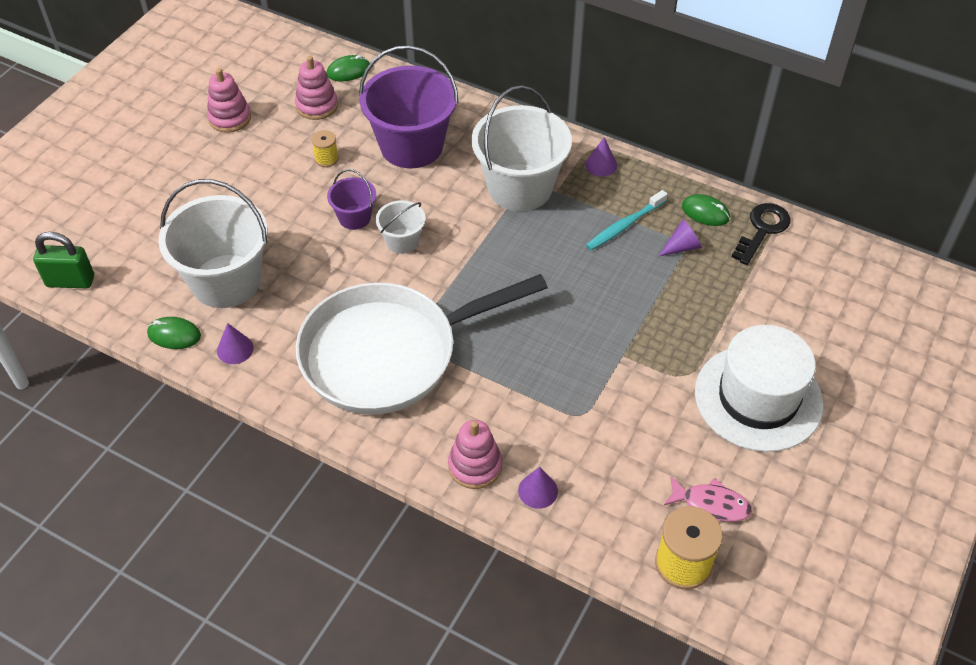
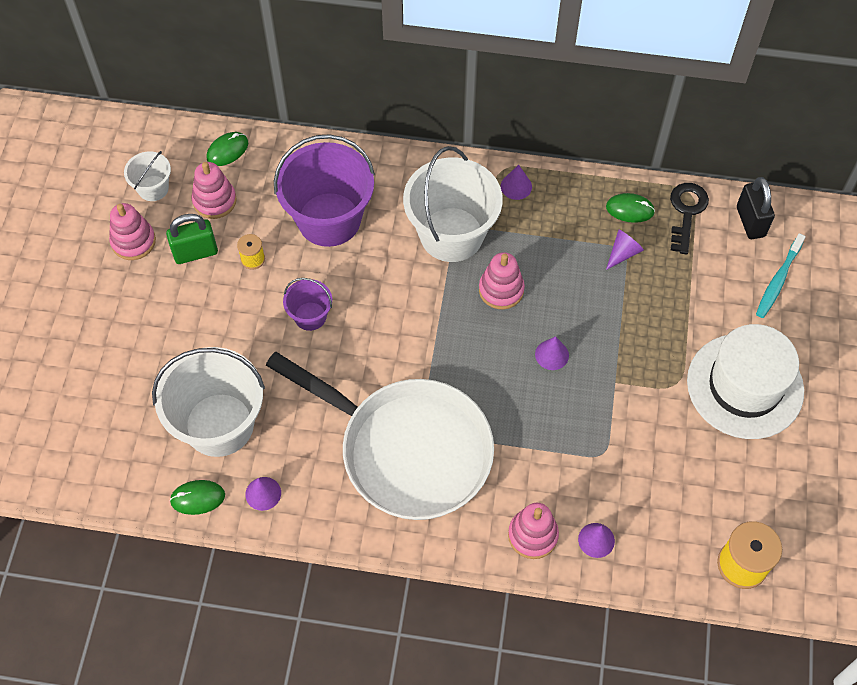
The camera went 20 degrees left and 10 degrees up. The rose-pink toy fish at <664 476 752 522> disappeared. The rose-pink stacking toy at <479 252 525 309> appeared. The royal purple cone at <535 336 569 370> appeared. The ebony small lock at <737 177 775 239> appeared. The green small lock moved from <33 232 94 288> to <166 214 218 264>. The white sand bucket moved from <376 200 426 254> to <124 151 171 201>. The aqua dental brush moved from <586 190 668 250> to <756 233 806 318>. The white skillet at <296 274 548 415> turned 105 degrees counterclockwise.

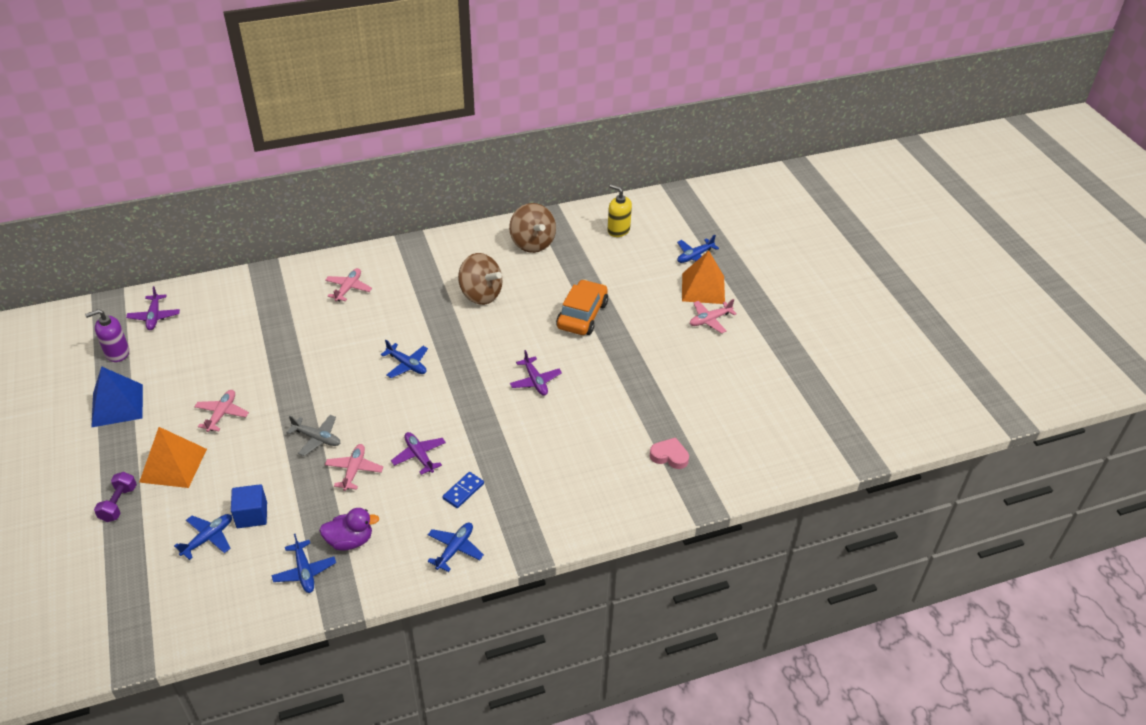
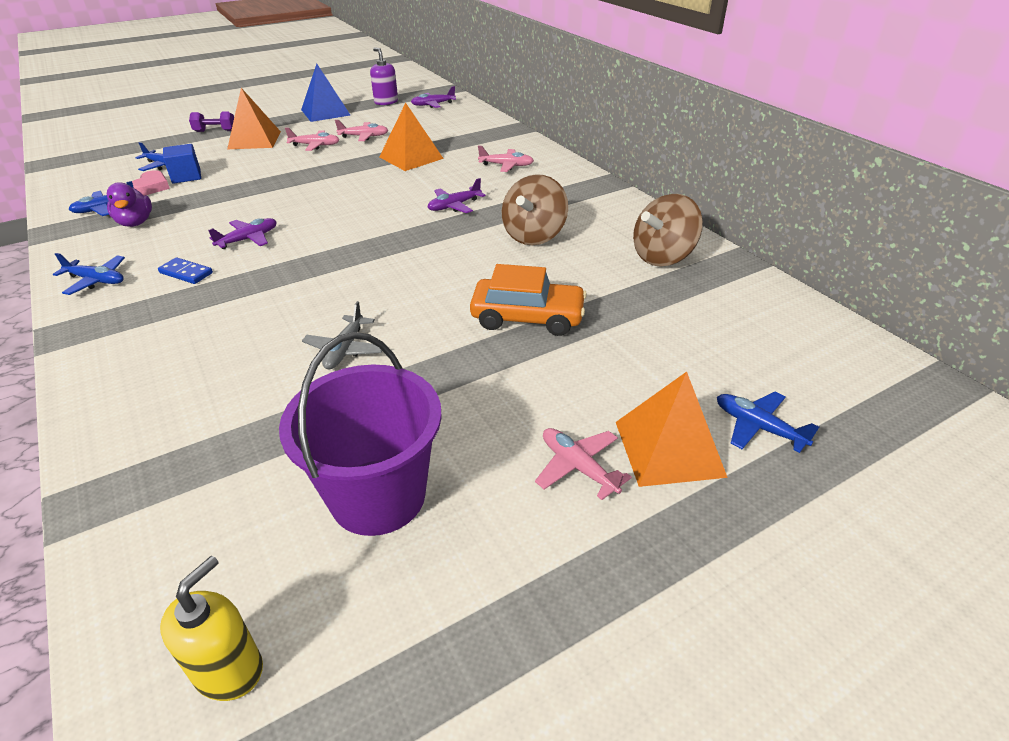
The camera went 80 degrees right and 5 degrees down. The blue toy plane at <381 340 428 378> disappeared. The royal purple sand bucket at <279 332 442 536> appeared. The orange pyramid at <379 103 444 171> appeared. The grey toy plane moved from <287 415 340 456> to <302 301 382 369>. The rose-pink toy plane moved from <325 444 383 491> to <335 120 388 141>. The royal purple toy plane moved from <510 350 562 396> to <427 178 486 213>. The yellow pump bottle moved from <608 184 632 237> to <160 556 263 701>. The rose-pink love heart moved from <650 437 689 469> to <132 170 170 196>.

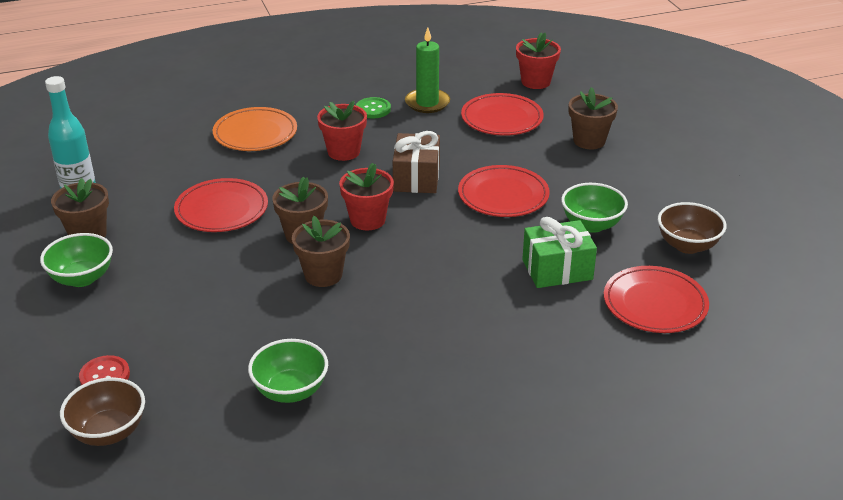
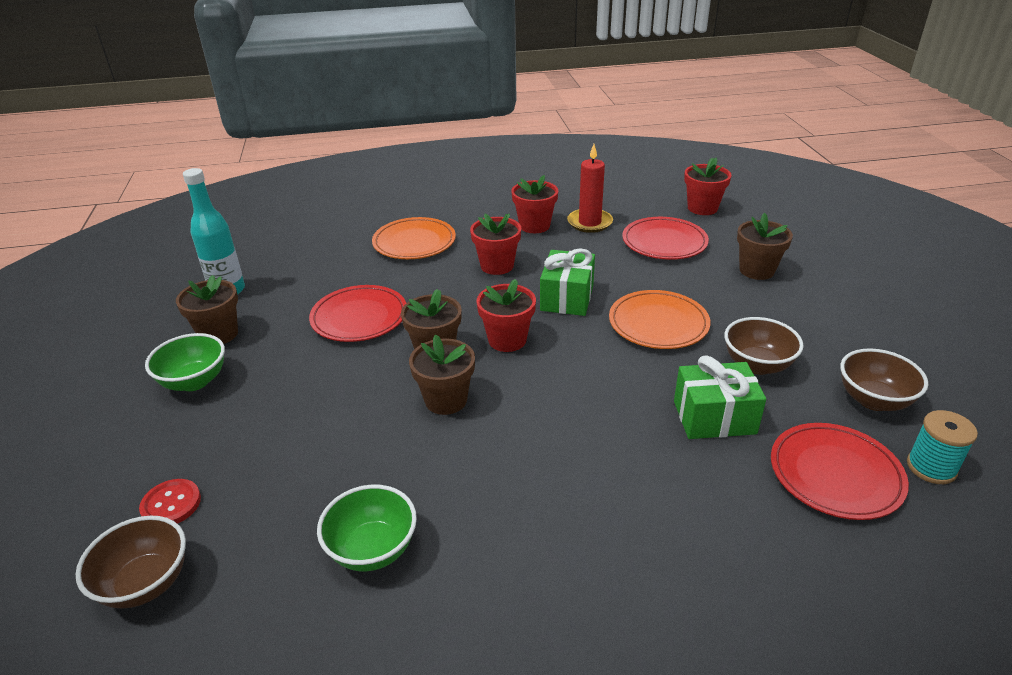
The camera went 10 degrees right and 0 degrees up. The aqua reel of thread at <907 410 978 484> appeared. The green button at <356 97 391 118> was replaced by the scarlet potted plant at <511 175 558 233>. The russet wrapped gift at <393 131 440 193> became the green wrapped gift at <540 248 595 316>. The green candle at <405 27 450 113> became the scarlet candle at <567 144 613 233>. The scarlet plate at <458 165 550 217> became the orange plate at <609 290 711 349>. The green serving bowl at <561 183 628 233> became the russet serving bowl at <724 317 804 375>.

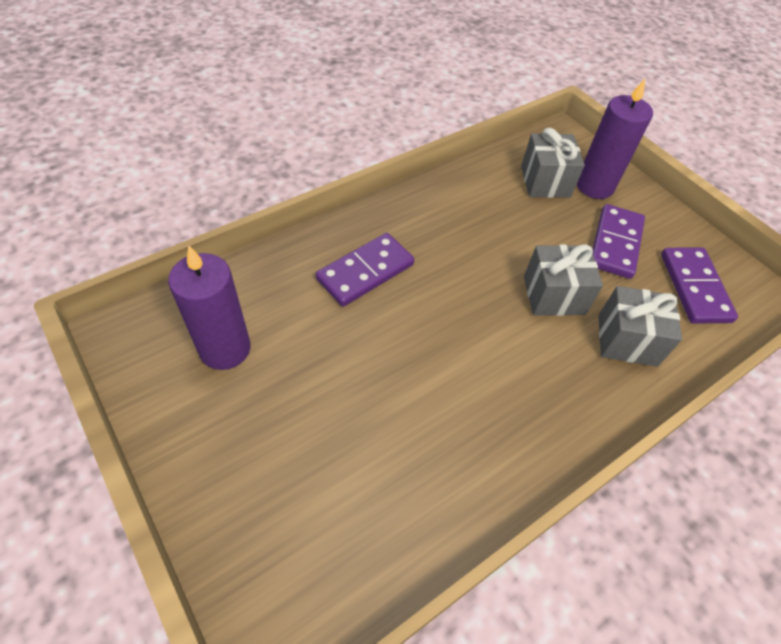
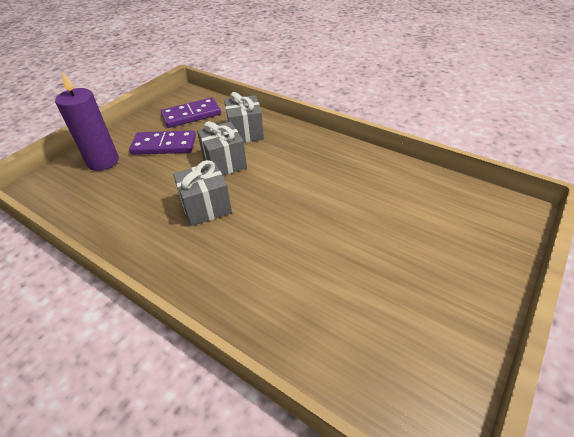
The camera went 105 degrees left and 10 degrees down. The royal purple candle at <168 246 251 370> disappeared. The royal purple domino at <316 233 414 307> disappeared. The grey wrapped gift moved from <521 128 585 198> to <173 160 232 226>.

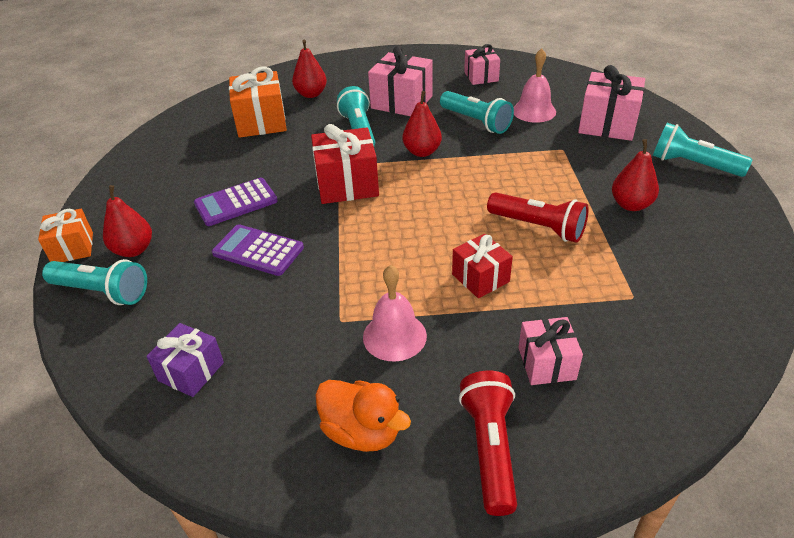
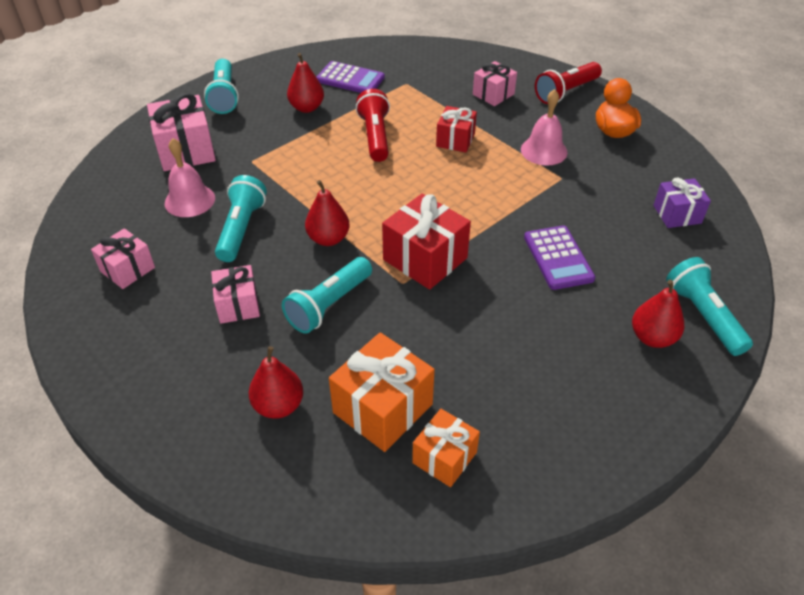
The camera went 130 degrees left and 5 degrees up. The orange wrapped gift moved from <38 209 93 262> to <412 409 480 487>. The royal purple calculator moved from <194 178 278 226> to <317 61 385 93>. The rose-pink wrapped gift at <368 46 433 116> changed to 0.63 times the size.

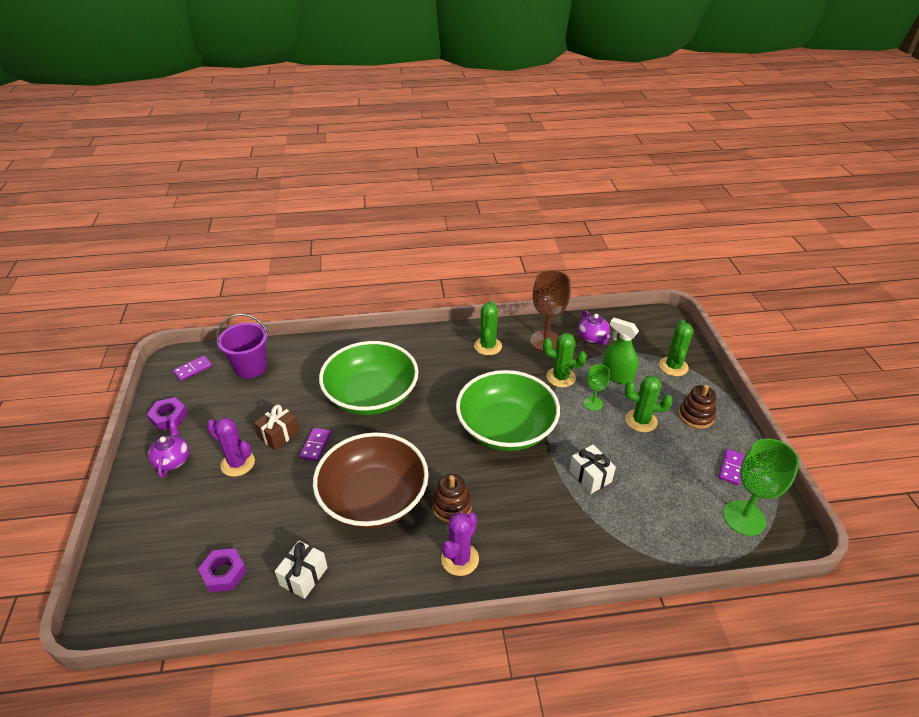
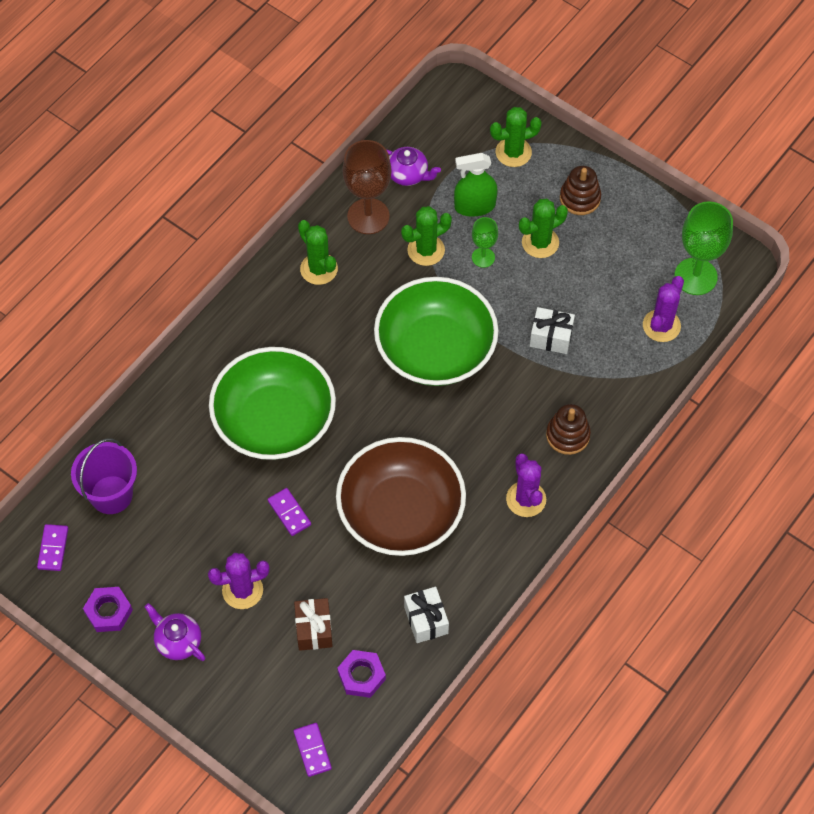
The camera went 45 degrees left and 20 degrees up. The royal purple saguaro cactus at <643 276 684 342> appeared. The russet wrapped gift moved from <254 405 300 450> to <294 598 333 651>. The russet stacking toy moved from <432 474 472 523> to <546 404 591 455>. The royal purple domino moved from <719 449 745 485> to <294 723 332 777>. The green saguaro cactus at <659 320 693 376> turned 75 degrees counterclockwise.

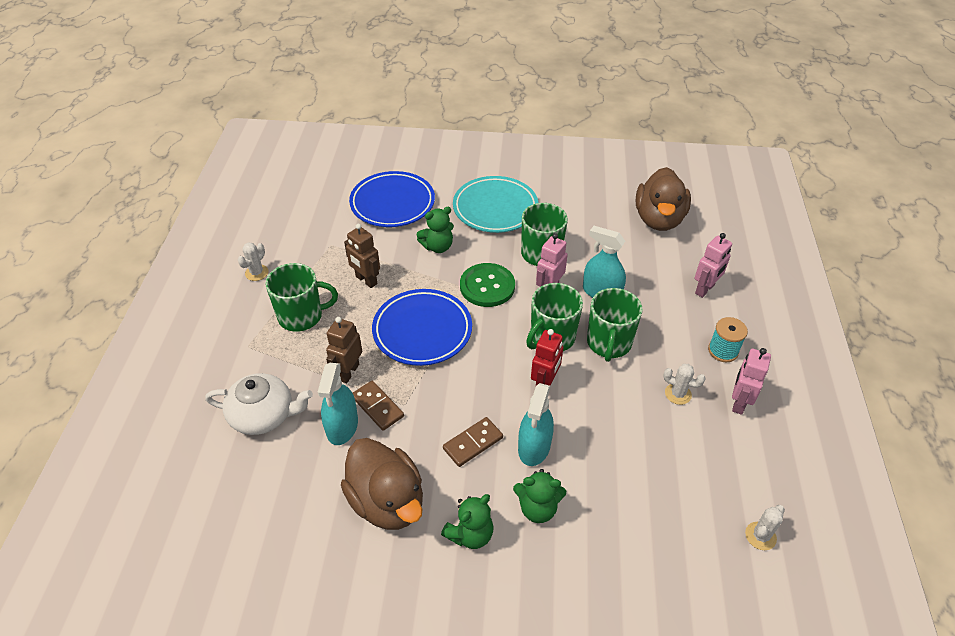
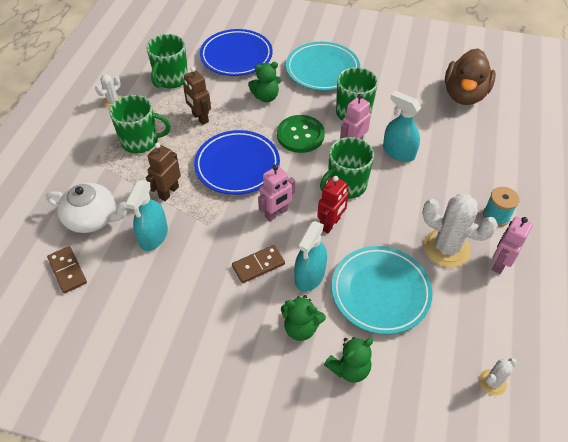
The camera went 10 degrees right and 5 degrees up. The russet duck at <341 438 423 530> disappeared. The aqua plate at <332 246 432 334> appeared. The russet domino moved from <353 381 404 431> to <47 246 87 293>. The green teddy moved from <441 494 493 549> to <324 337 373 383>. The green coffee mug moved from <587 288 643 362> to <146 34 188 89>. The rose-pink toy robot moved from <695 233 732 298> to <258 164 295 221>. The white saguaro cactus at <663 364 706 405> changed to 1.99 times the size.

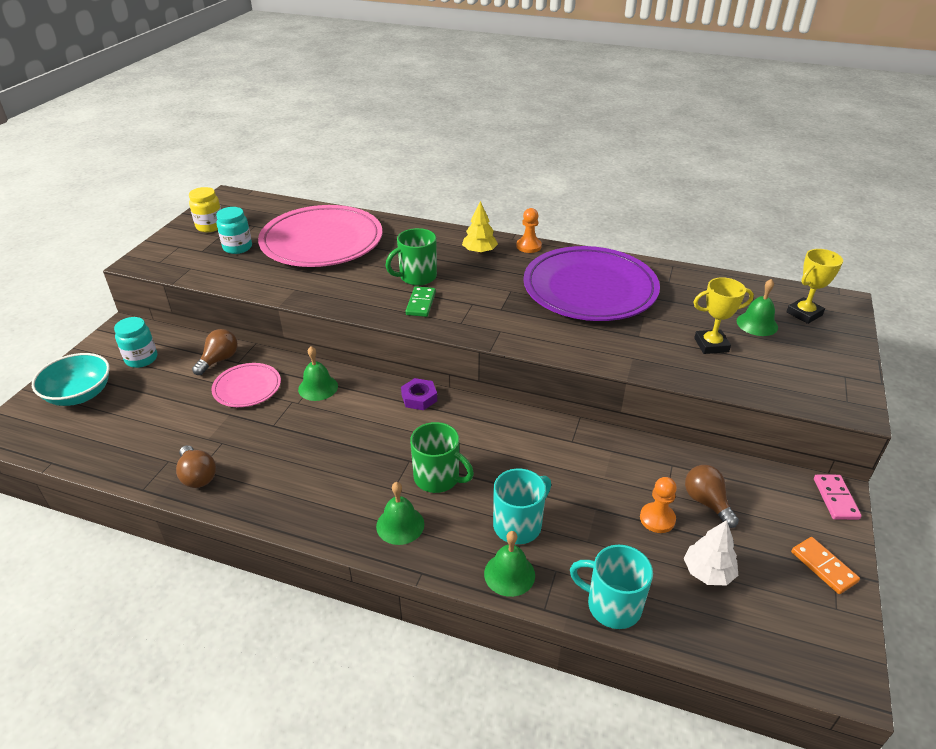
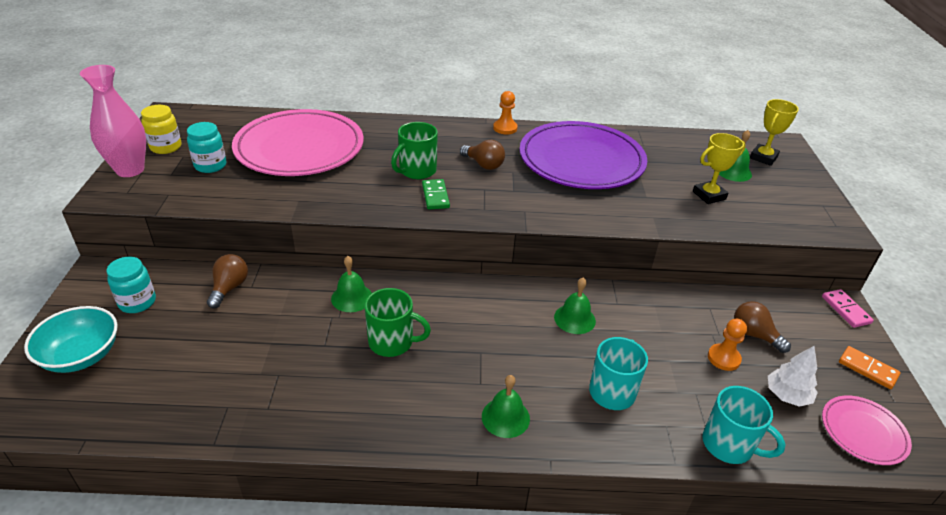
The camera went 20 degrees left and 0 degrees up. The royal purple hexagon nut at <401 378 437 410> disappeared. The yellow tree at <462 201 498 254> disappeared. The rose-pink tall vase at <80 65 146 177> appeared. The russet light bulb moved from <176 445 216 488> to <460 140 505 170>. The rose-pink plate moved from <211 363 281 407> to <822 396 912 465>. The green coffee mug moved from <410 422 474 493> to <365 288 431 357>. The green bell moved from <484 531 535 597> to <554 278 596 334>. The aqua coffee mug at <570 545 653 629> turned 150 degrees counterclockwise.

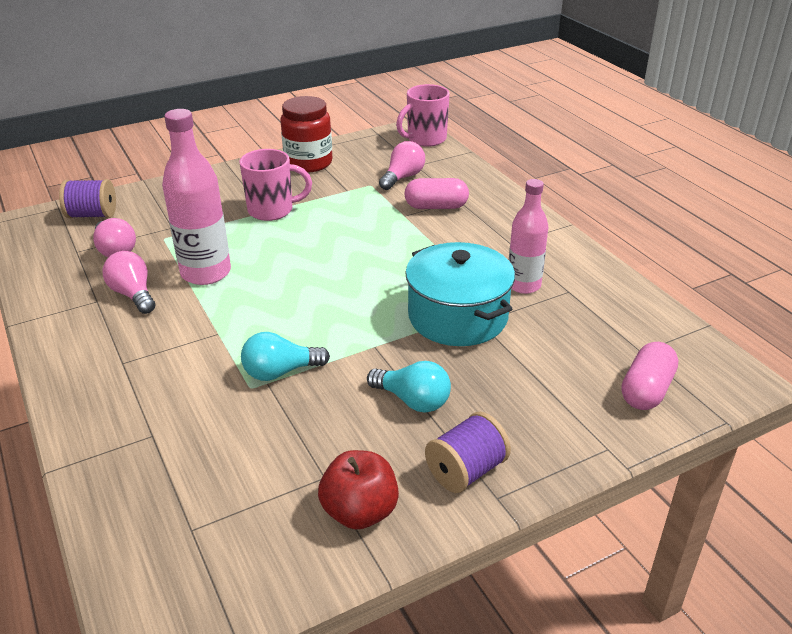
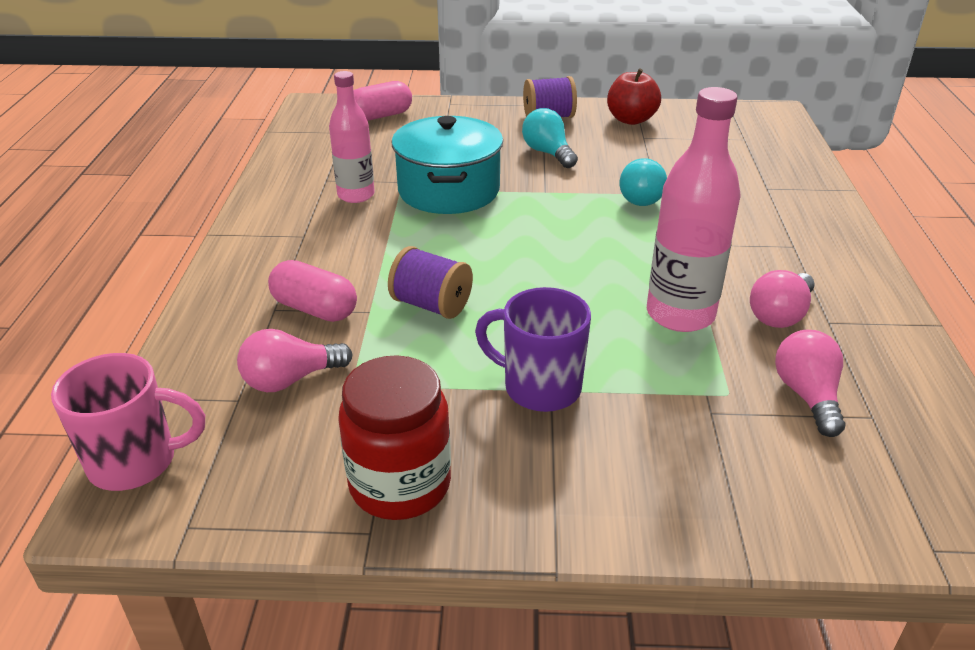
The camera went 150 degrees left and 0 degrees up. The royal purple reel of thread moved from <59 179 116 218> to <388 246 473 319>. The rose-pink coffee mug at <239 149 312 221> became the royal purple coffee mug at <475 287 591 412>. The rose-pink light bulb at <102 251 155 314> turned 45 degrees clockwise. The aqua light bulb at <241 332 330 381> turned 90 degrees clockwise.

